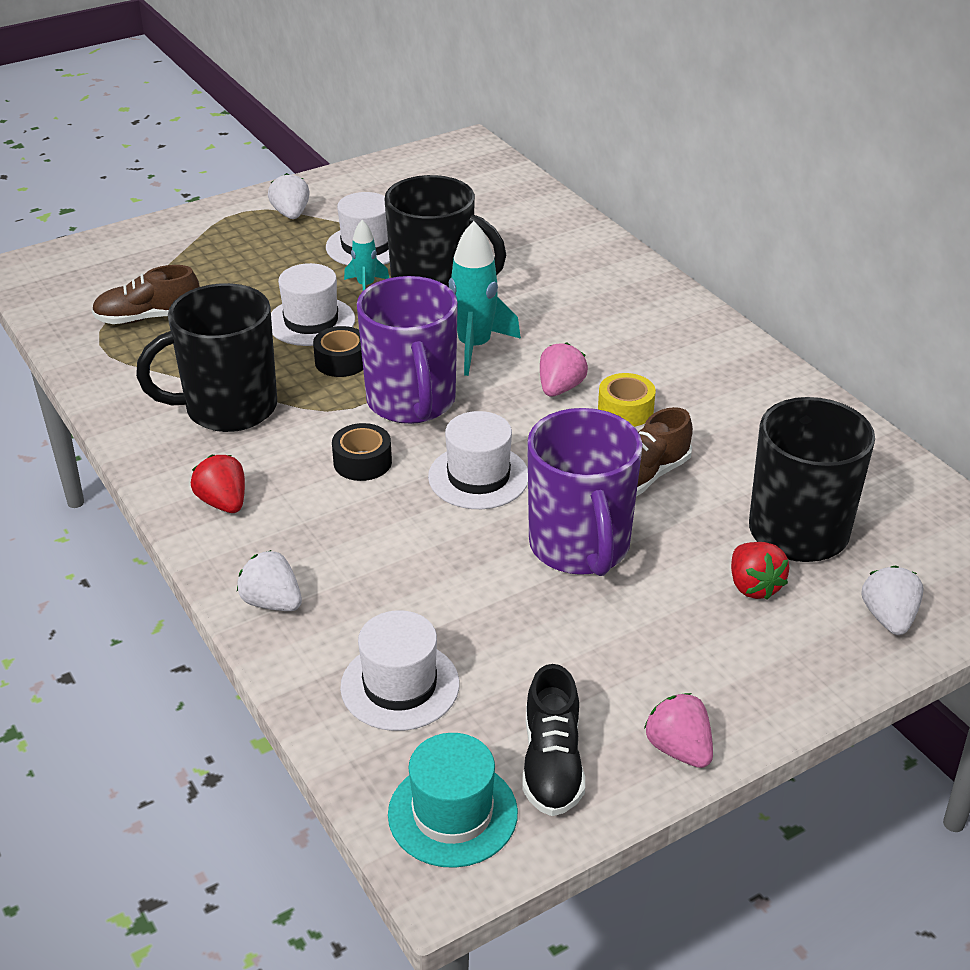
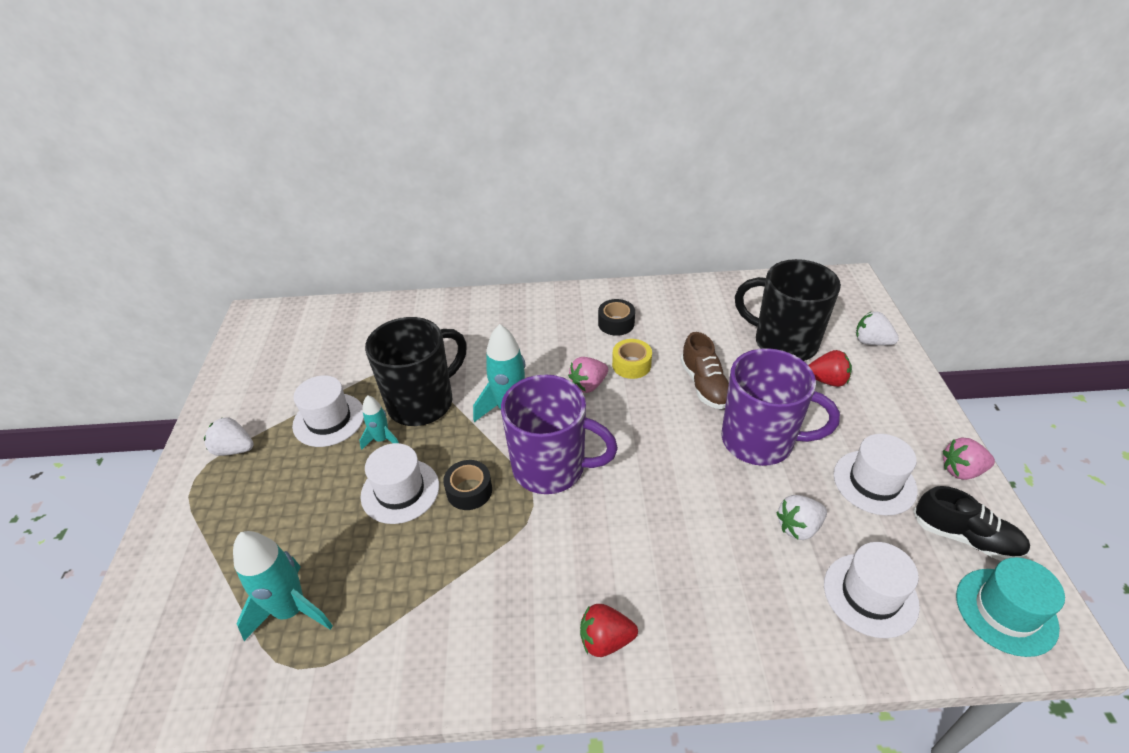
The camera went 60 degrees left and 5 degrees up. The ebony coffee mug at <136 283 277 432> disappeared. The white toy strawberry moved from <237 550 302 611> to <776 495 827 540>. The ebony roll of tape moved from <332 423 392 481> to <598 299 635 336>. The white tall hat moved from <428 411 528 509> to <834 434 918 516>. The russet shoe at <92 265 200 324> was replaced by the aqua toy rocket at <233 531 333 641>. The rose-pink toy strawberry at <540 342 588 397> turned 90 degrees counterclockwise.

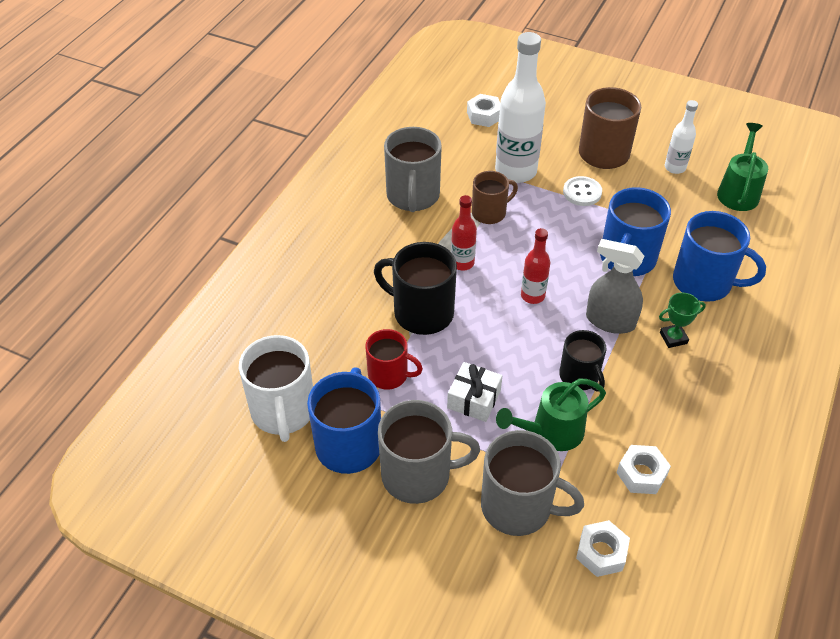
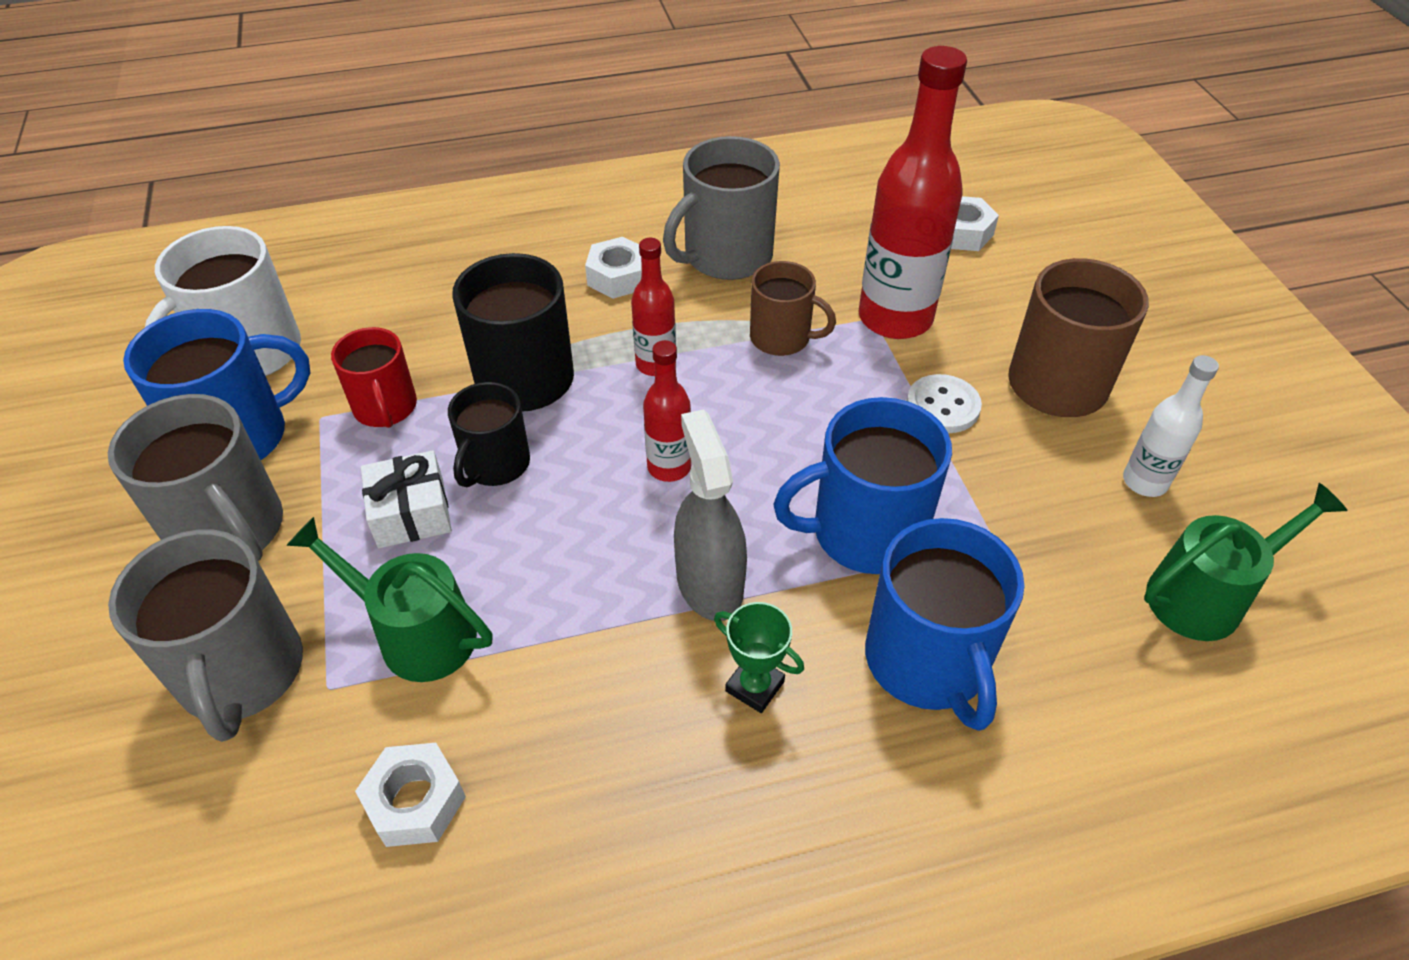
The camera went 50 degrees right and 0 degrees up. The ebony coffee mug moved from <559 330 606 392> to <448 382 530 487>. The white hexagon nut moved from <576 520 630 577> to <585 237 642 299>. The white drink bottle at <495 32 546 183> became the scarlet drink bottle at <858 46 967 339>.

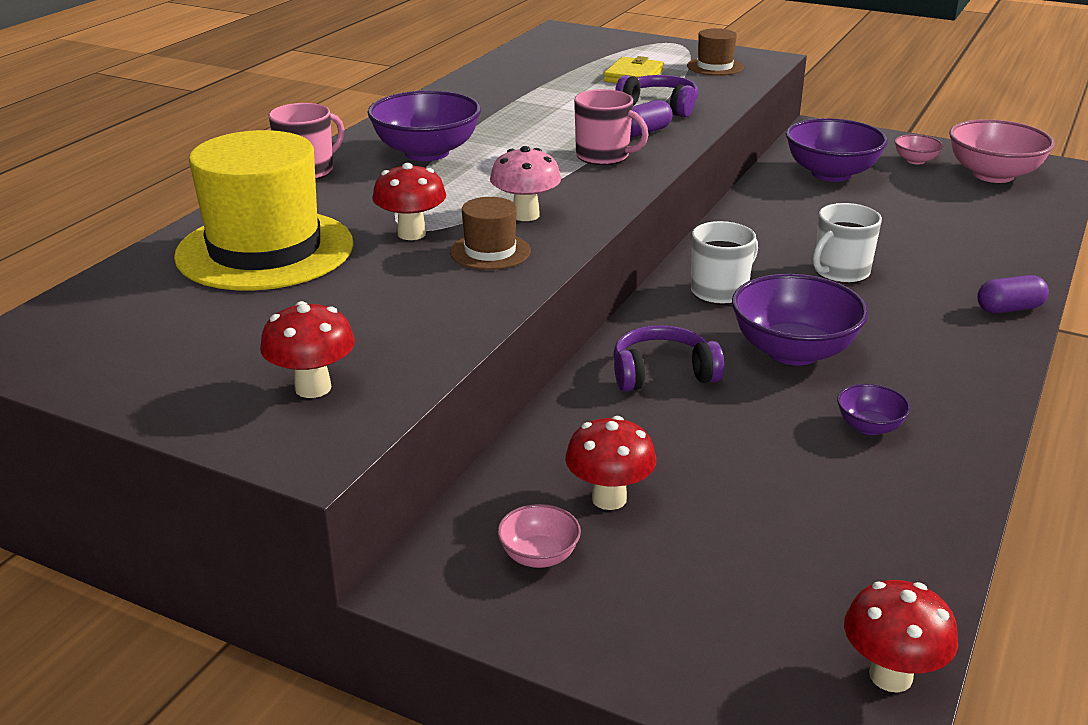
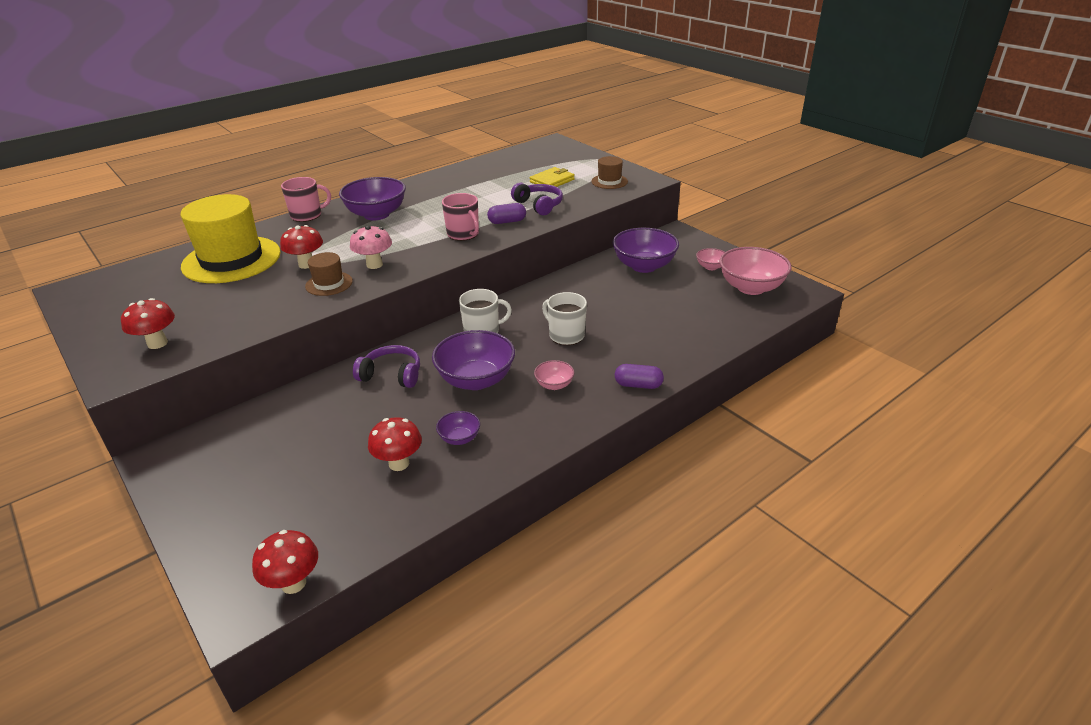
The camera went 25 degrees right and 5 degrees up. The rose-pink serving bowl moved from <497 504 581 568> to <534 360 574 390>. The scarlet toadstool moved from <565 416 656 510> to <368 417 422 471>. The white coffee mug at <813 203 882 283> turned 60 degrees clockwise.

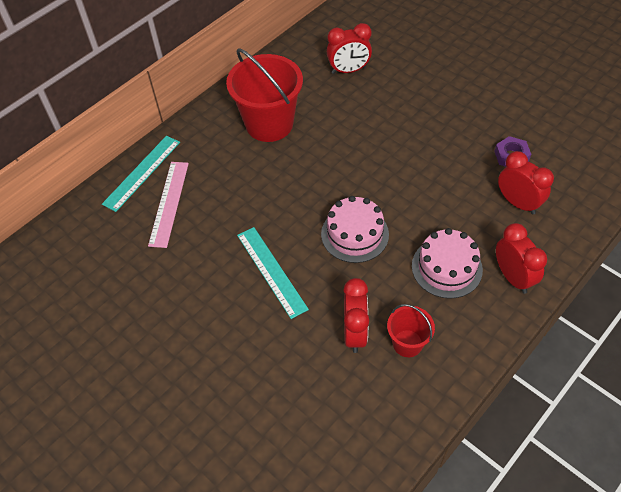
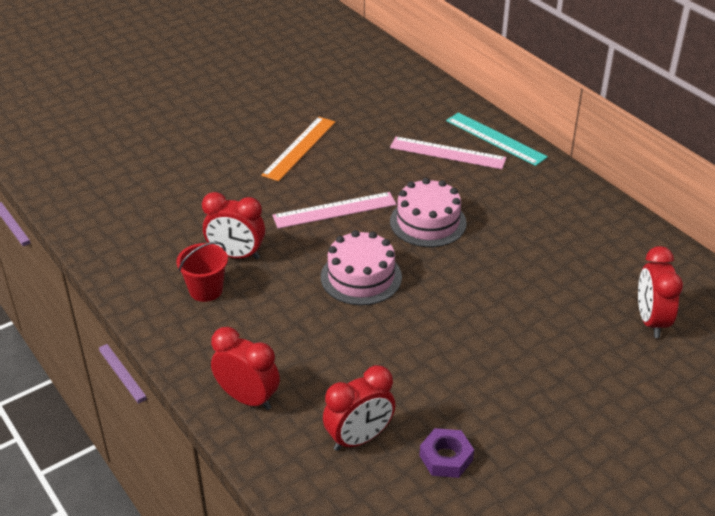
The camera went 100 degrees right and 15 degrees down. The scarlet sand bucket at <226 49 303 142> disappeared. The orange ruler at <261 117 335 181> appeared. The rose-pink cake moved from <412 228 483 299> to <390 178 467 247>. The aqua ruler at <237 227 309 319> became the rose-pink ruler at <272 192 397 229>. The scarlet bedside clock at <496 223 547 294> turned 135 degrees counterclockwise.

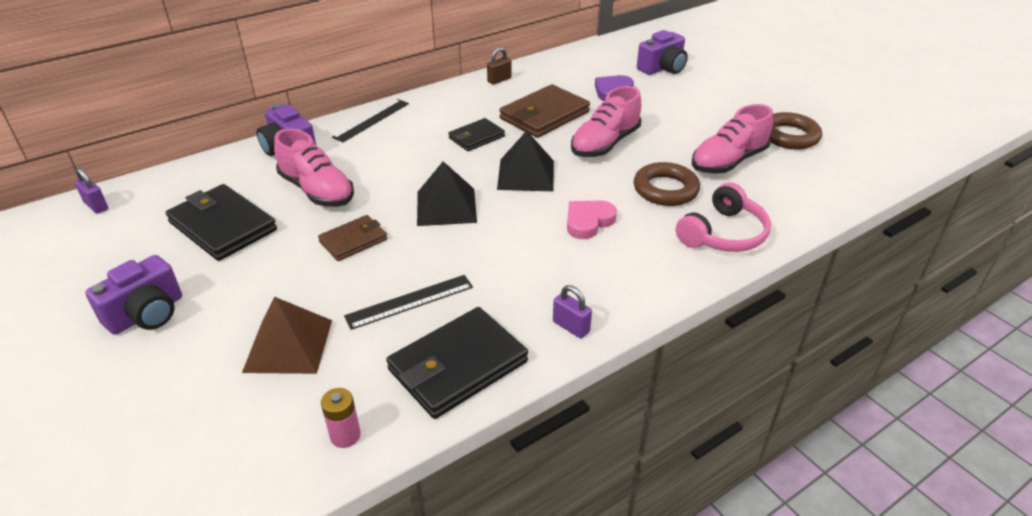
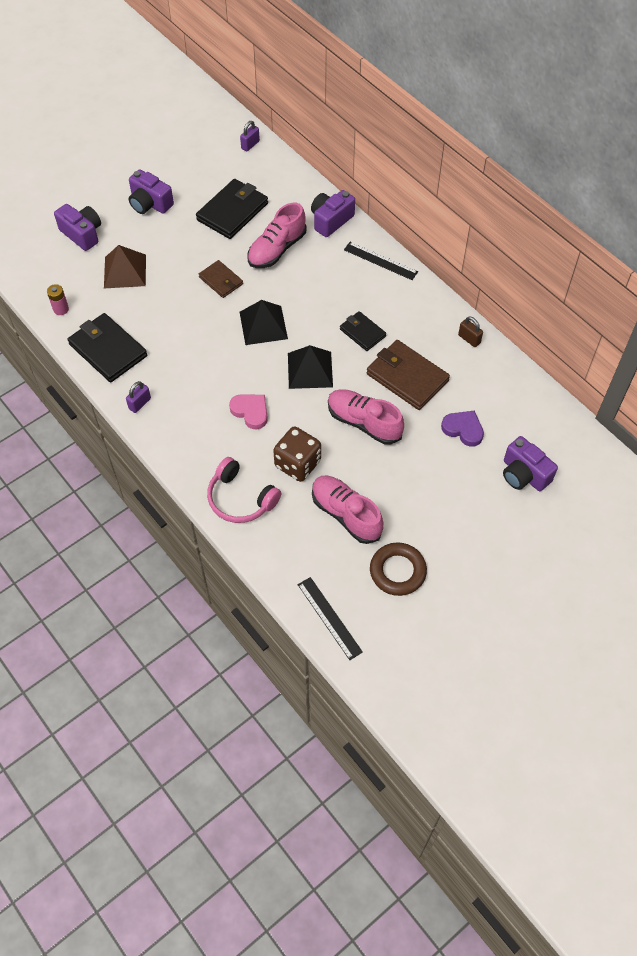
The camera went 85 degrees right and 20 degrees up. The royal purple compact camera at <54 204 101 251> appeared. The ebony ruler moved from <344 275 473 330> to <298 577 363 660>. The russet ring at <634 162 700 206> was replaced by the russet game die at <273 427 321 482>.

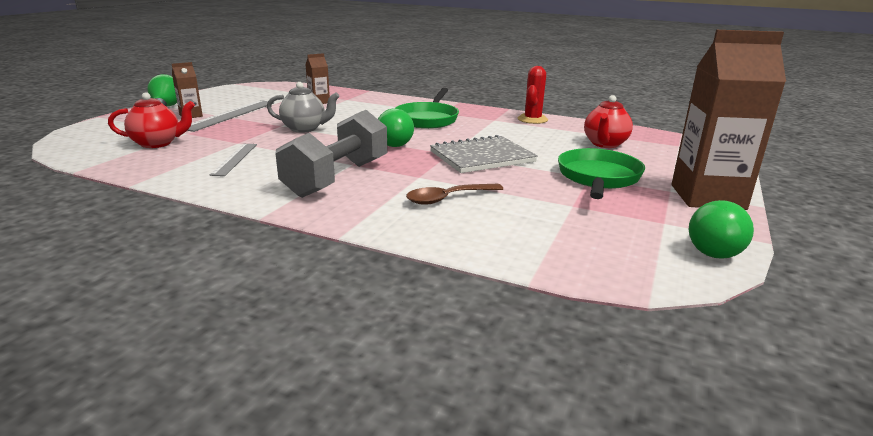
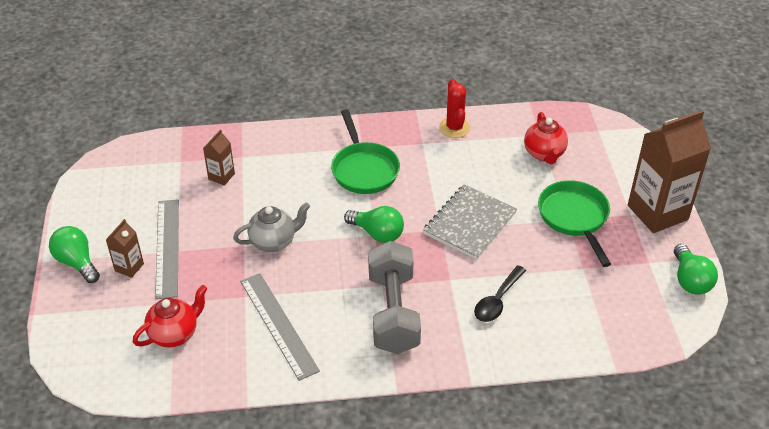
The camera went 30 degrees left and 20 degrees up. The russet spoon at <406 184 503 205> became the ebony spoon at <474 265 526 322>. The grey ruler at <210 144 257 176> changed to 1.59 times the size.

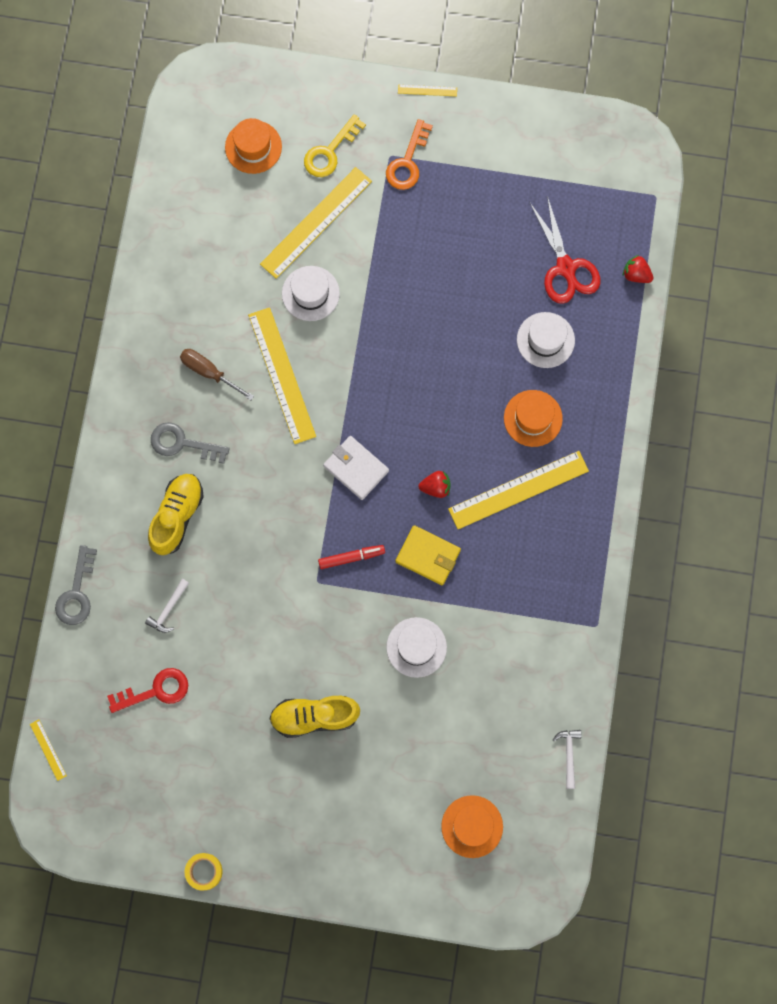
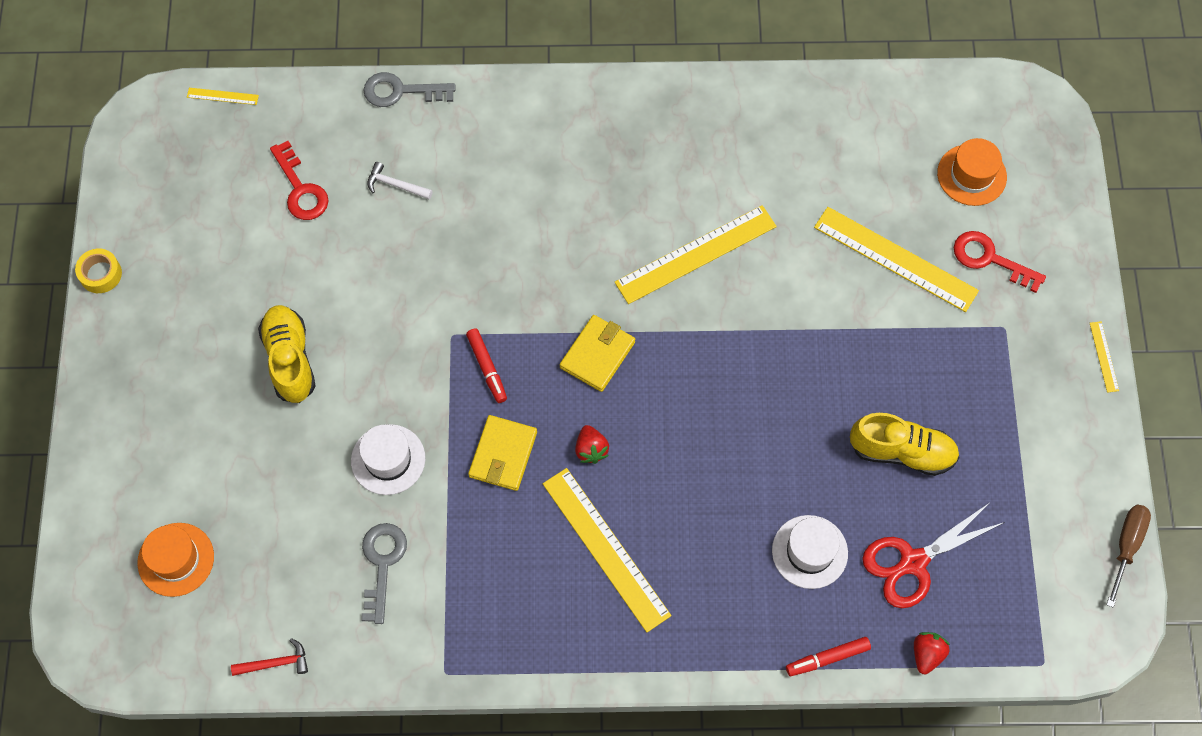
The camera went 80 degrees right and 10 degrees down. The white tall hat at <282 266 340 321> disappeared. The orange key at <386 119 433 190> disappeared. The orange tall hat at <504 390 563 447> disappeared. The scarlet felt pen at <786 637 871 676> appeared. The yellow shoe moved from <148 474 204 555> to <850 413 960 476>. The grey key moved from <151 422 230 464> to <361 523 407 624>. The russet screwdriver moved from <180 349 254 400> to <1106 505 1151 608>. The yellow key at <304 114 366 177> became the scarlet key at <954 231 1046 293>. The white wallet at <323 436 389 500> became the yellow wallet at <560 315 635 392>. The white claw hammer at <553 730 582 789> became the scarlet claw hammer at <231 638 308 676>. The yellow ruler at <30 719 67 781> turned 45 degrees clockwise.

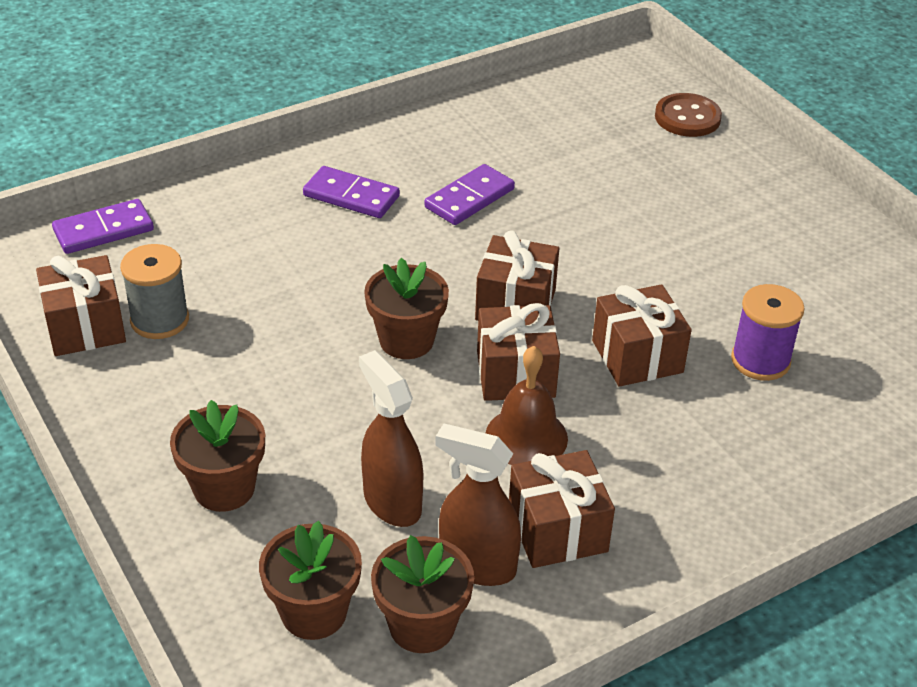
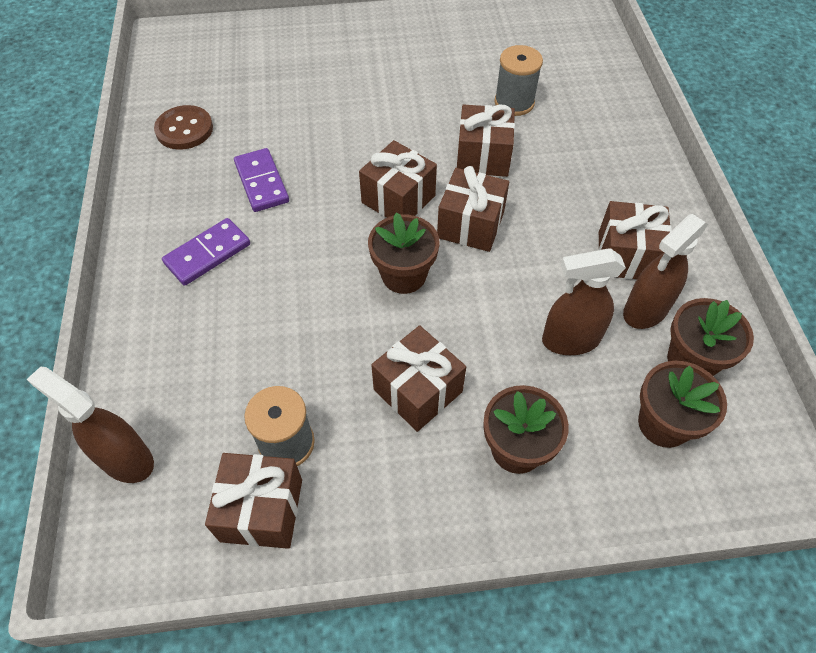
The camera went 65 degrees left and 15 degrees up. The russet bell at <486 346 568 465> disappeared. The russet wrapped gift at <371 325 466 432> appeared. The russet button moved from <655 93 722 137> to <154 105 213 150>. The royal purple domino at <52 199 154 254> was replaced by the russet spray cleaner at <27 366 154 483>. The royal purple reel of thread at <731 284 805 381> became the grey reel of thread at <494 45 543 116>.

